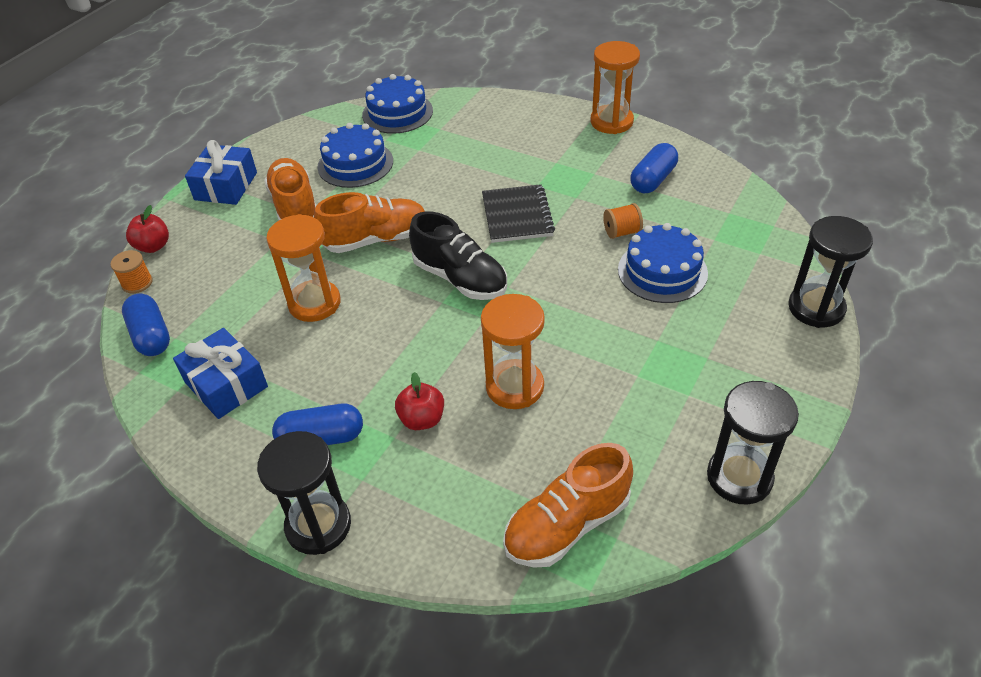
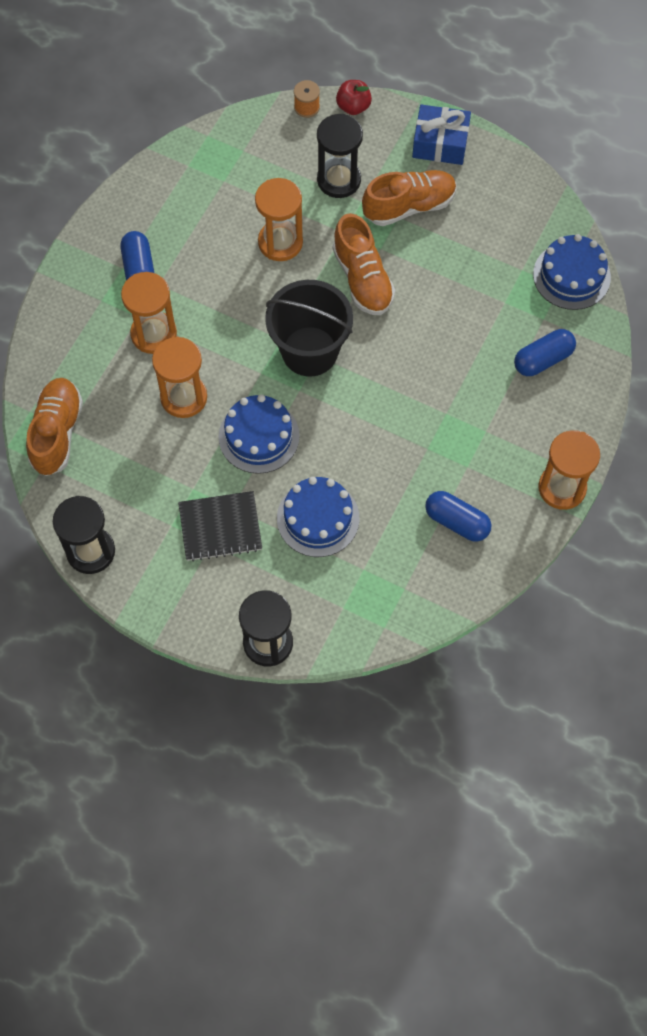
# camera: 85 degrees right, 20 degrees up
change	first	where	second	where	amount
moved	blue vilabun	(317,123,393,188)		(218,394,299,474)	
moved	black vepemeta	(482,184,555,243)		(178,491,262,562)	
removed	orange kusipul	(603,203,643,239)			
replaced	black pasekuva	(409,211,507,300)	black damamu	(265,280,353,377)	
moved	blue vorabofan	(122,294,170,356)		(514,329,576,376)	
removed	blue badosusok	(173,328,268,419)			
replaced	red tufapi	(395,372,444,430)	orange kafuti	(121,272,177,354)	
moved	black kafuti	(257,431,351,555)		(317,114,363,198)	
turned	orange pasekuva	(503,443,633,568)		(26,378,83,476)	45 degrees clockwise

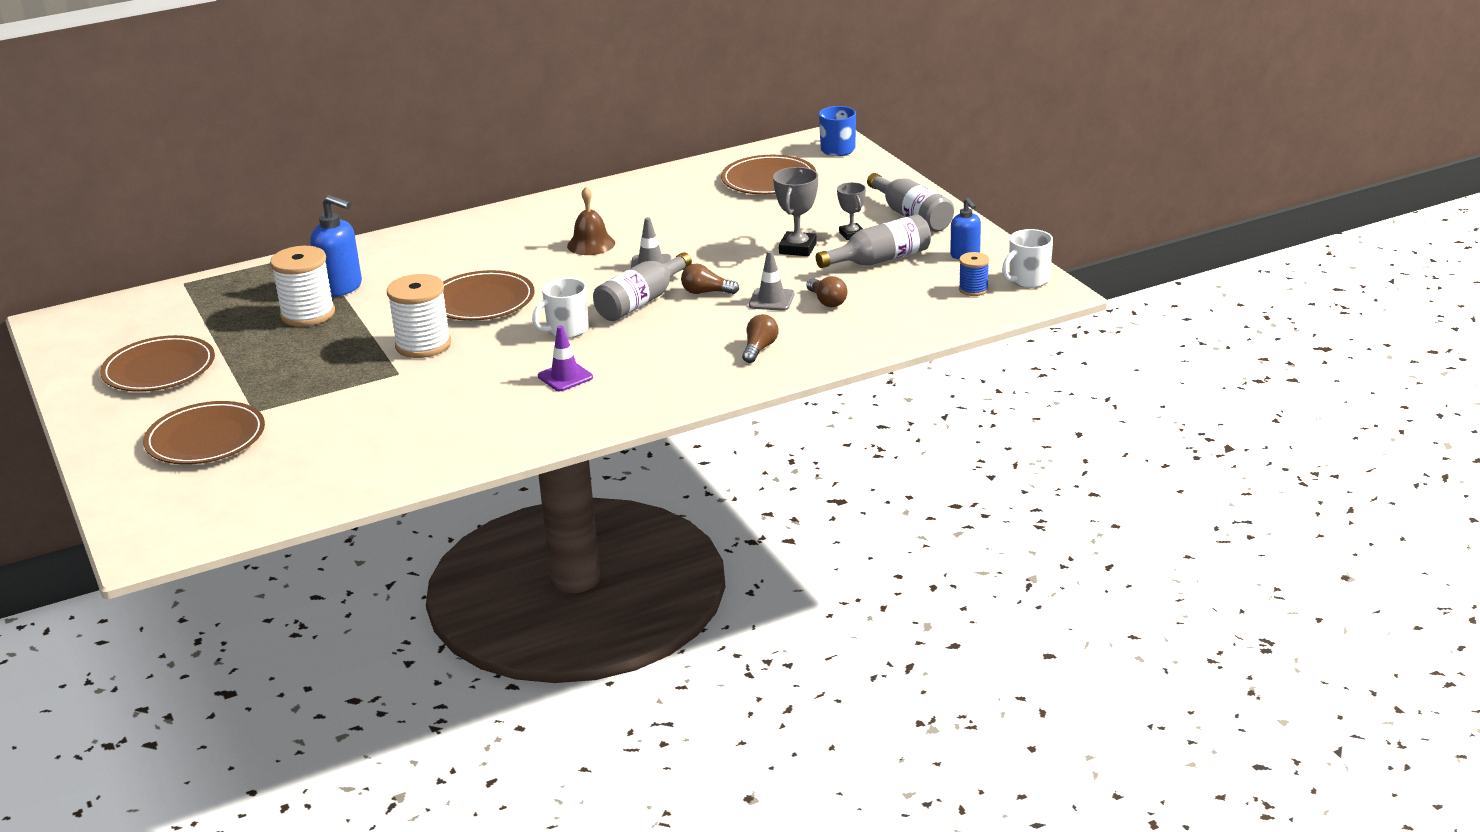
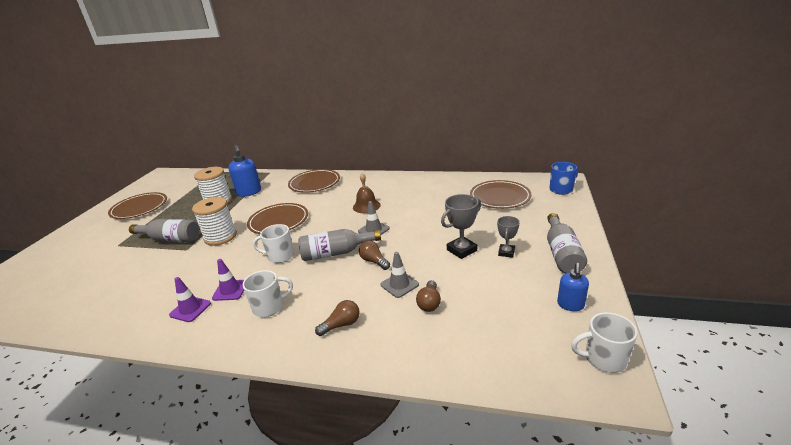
# camera: 40 degrees right, 0 degrees up
change	first	where	second	where	amount
moved	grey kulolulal	(816,214,931,268)		(129,219,199,242)	
removed	blue kusipul	(959,252,989,296)			
moved	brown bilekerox	(143,401,265,464)		(288,169,340,193)	
added			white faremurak	(242,270,293,317)	
added			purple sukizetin	(169,277,211,322)	

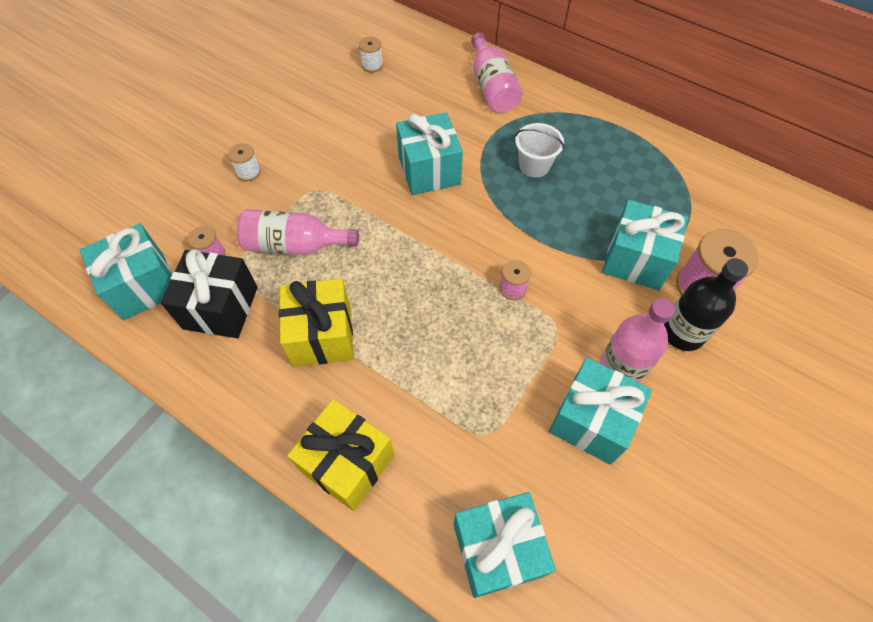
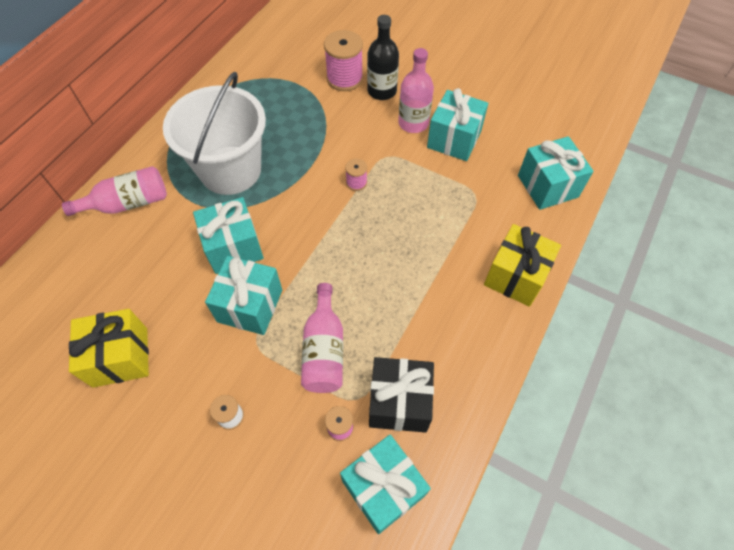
# camera: 95 degrees left, 0 degrees up
change	first	where	second	where	amount
removed	white kusipul	(359,37,383,73)			
resized	white damamu	(515,123,564,178)		(163,72,266,195)	x2.27
moved	turquoise badosusok	(602,200,688,290)		(205,256,282,335)	
moved	yellow badosusok	(279,279,354,367)		(69,309,149,388)	

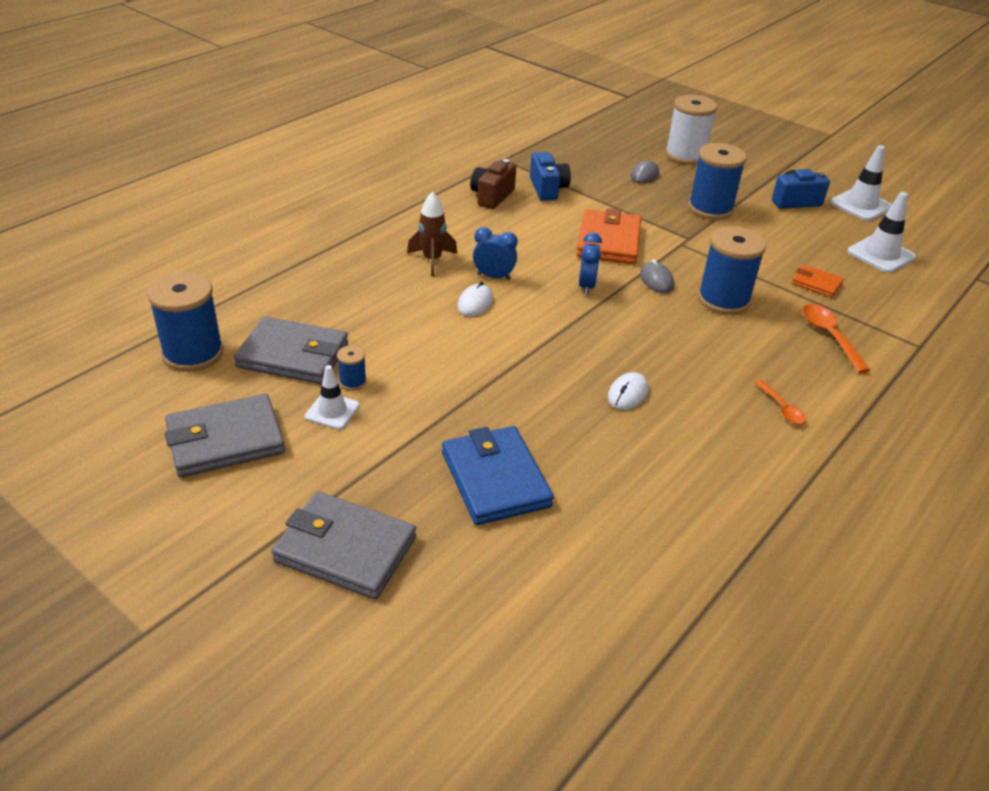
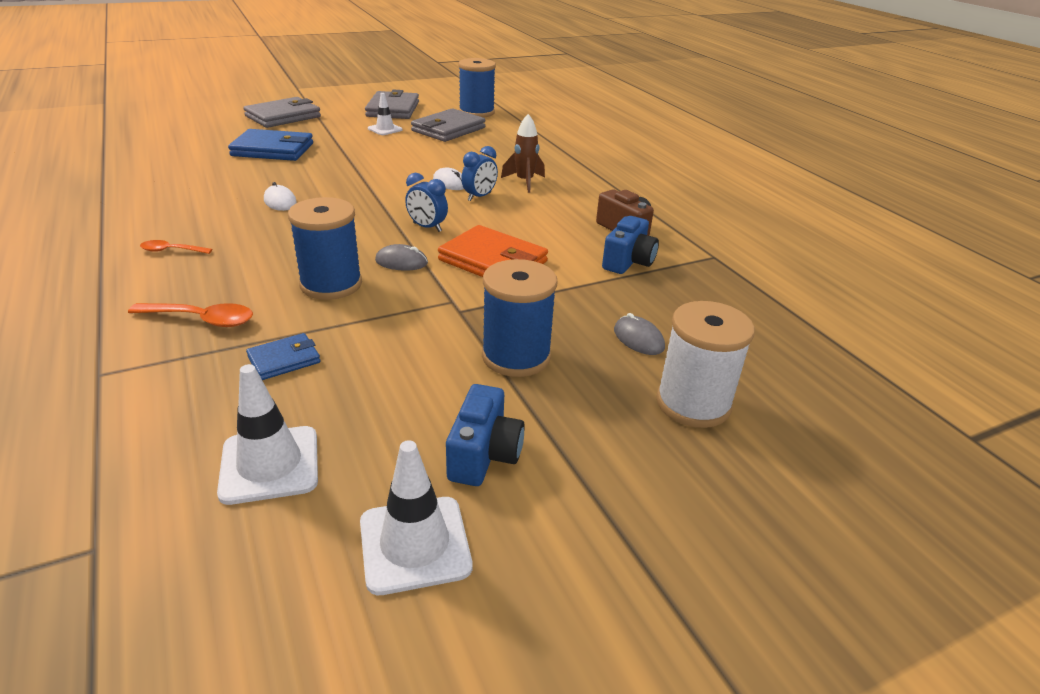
# camera: 115 degrees right, 5 degrees down
change	first	where	second	where	amount
turned	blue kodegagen	(530,152,571,201)		(602,216,659,274)	75 degrees counterclockwise
recoloured	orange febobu	(792,265,844,298)	blue febobu	(246,333,320,380)	
removed	blue kusipul	(337,346,367,391)			

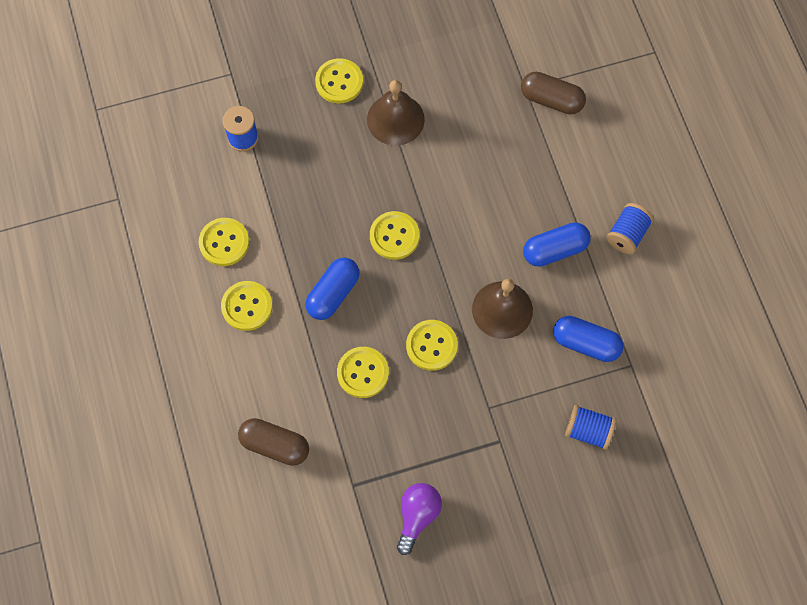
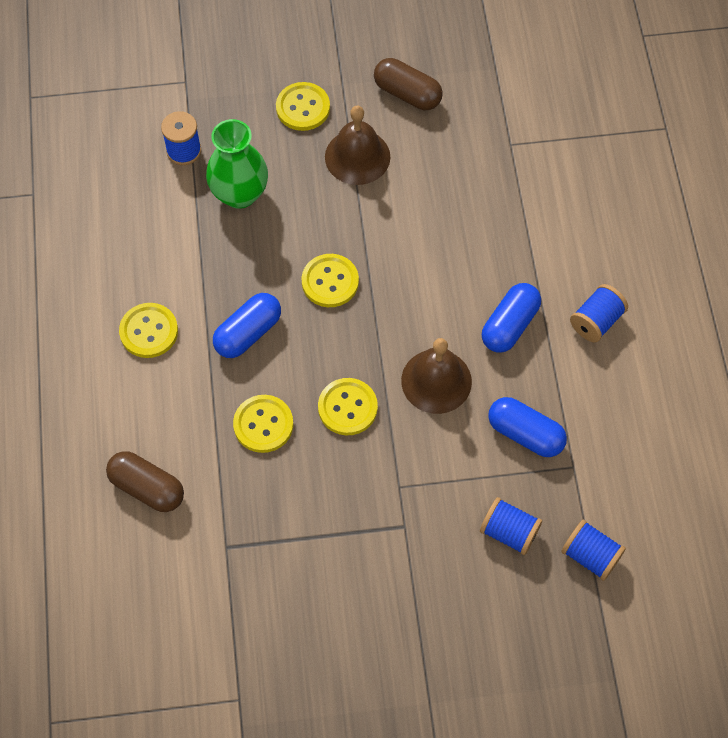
# camera: 10 degrees right, 5 degrees down
change	first	where	second	where	amount
moved	brown vorabofan	(521,72,586,115)		(374,58,443,110)	
removed	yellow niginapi	(199,218,249,266)			
turned	blue vorabofan	(523,223,591,267)		(482,283,541,353)	45 degrees counterclockwise
removed	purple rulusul	(397,483,442,555)			
added			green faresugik	(206,119,268,209)	
added			blue kusipul	(561,520,626,581)	

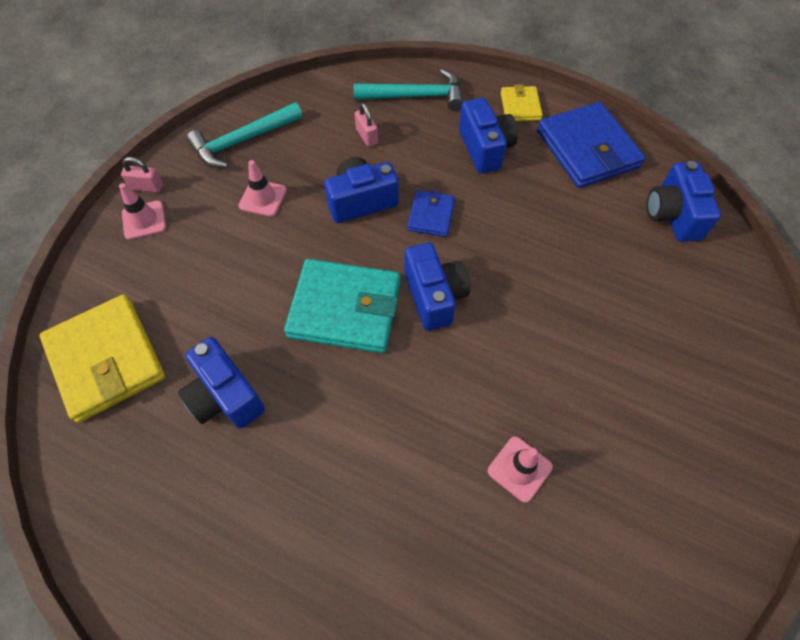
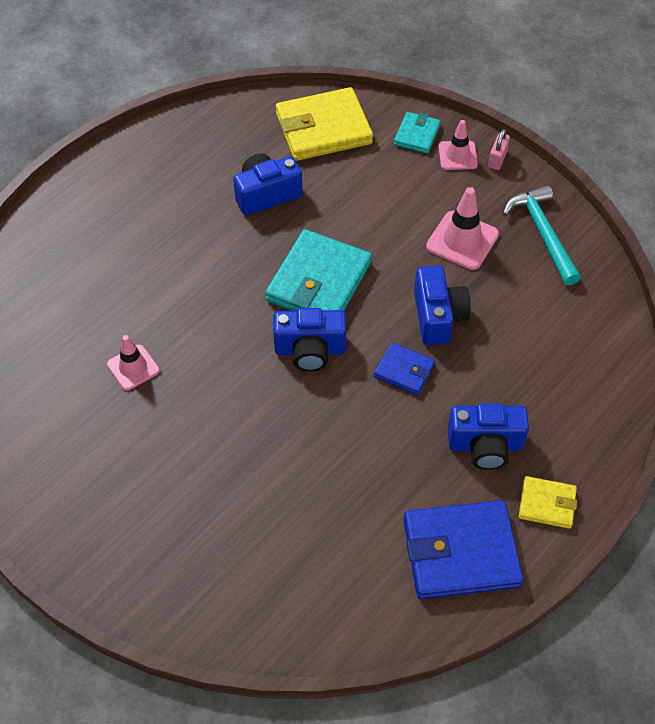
# camera: 105 degrees right, 5 degrees down
change	first	where	second	where	amount
removed	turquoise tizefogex	(354,69,463,111)			
removed	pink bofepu	(355,103,378,147)			
resized	pink sukizetin	(238,160,287,217)		(426,187,499,270)	x1.51
removed	blue kodegagen	(647,161,721,242)			
added			turquoise febobu	(394,112,441,154)	

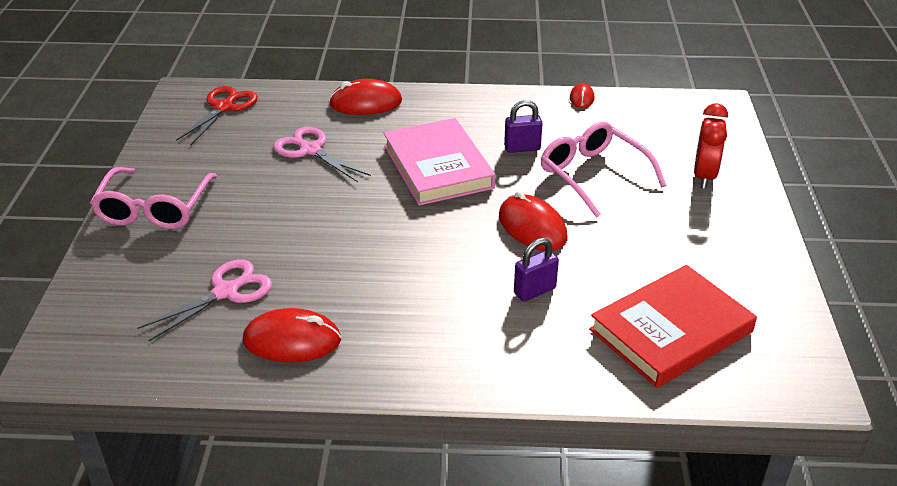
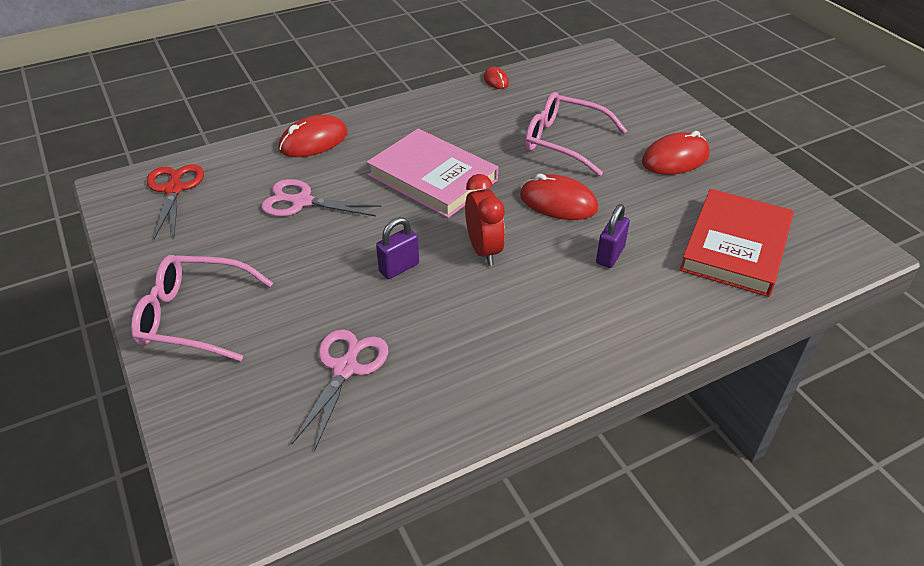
# camera: 30 degrees left, 5 degrees up
change	first	where	second	where	amount
moved	purple bofepu	(504,100,543,153)		(376,217,419,279)	
moved	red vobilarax	(694,103,728,188)		(465,174,505,266)	
turned	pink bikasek	(90,167,217,229)		(131,255,273,361)	120 degrees clockwise
moved	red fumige	(243,308,341,362)		(642,131,710,175)	

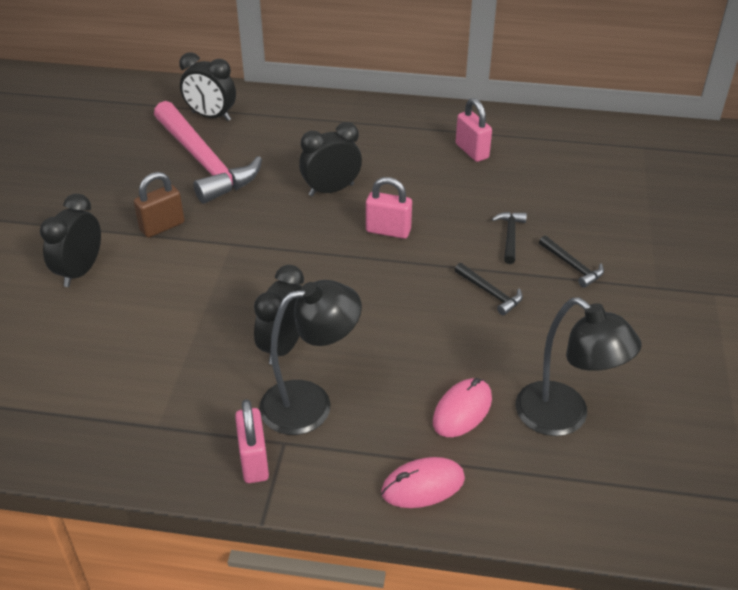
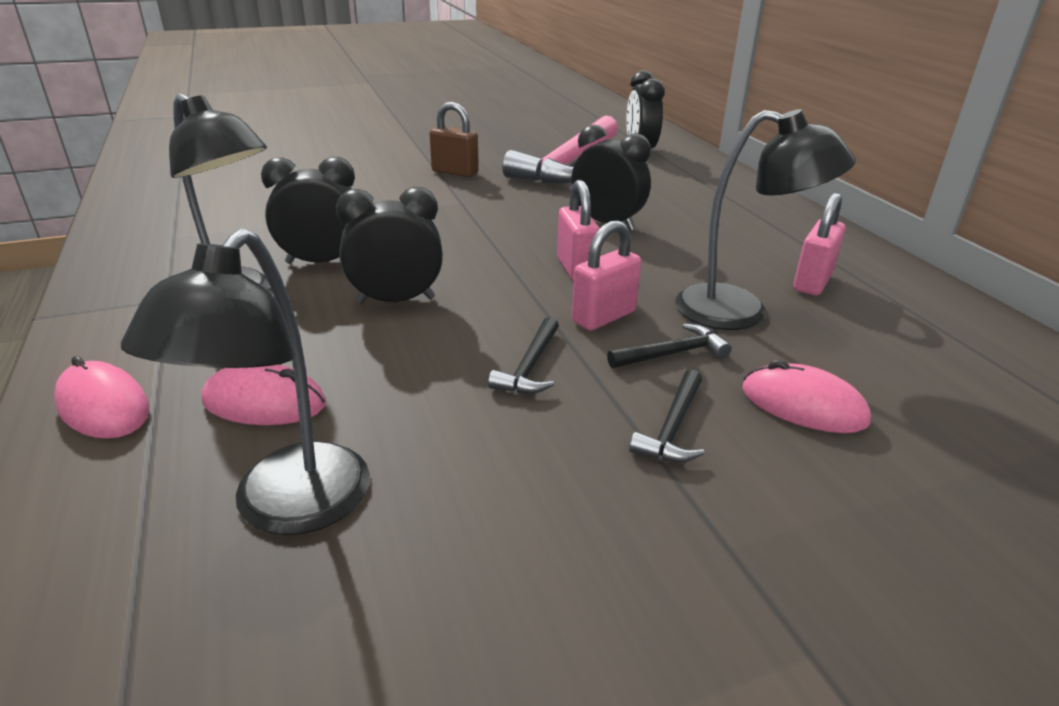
# camera: 60 degrees right, 10 degrees down
change	first	where	second	where	amount
moved	black vobilarax	(40,194,101,287)		(336,187,443,304)	
moved	pink bofepu	(235,399,269,483)		(572,221,641,331)	
added			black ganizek	(675,109,856,330)	
added			pink fumige	(742,359,871,433)	

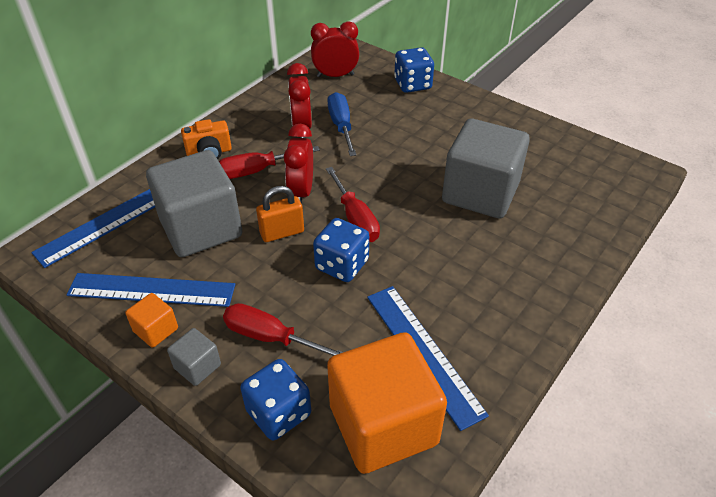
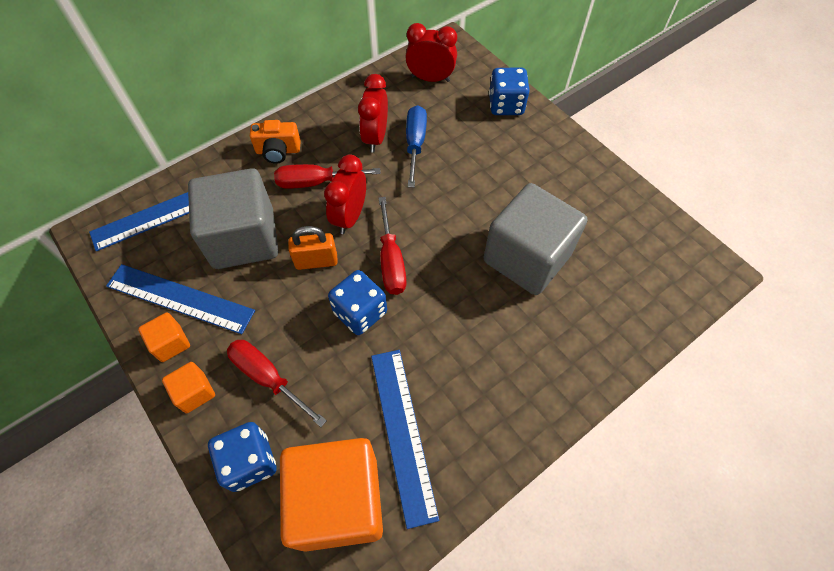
# camera: 15 degrees right, 15 degrees up
change	first	where	second	where	amount
recoloured	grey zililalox	(167,328,221,386)	orange zililalox	(162,362,215,413)	

